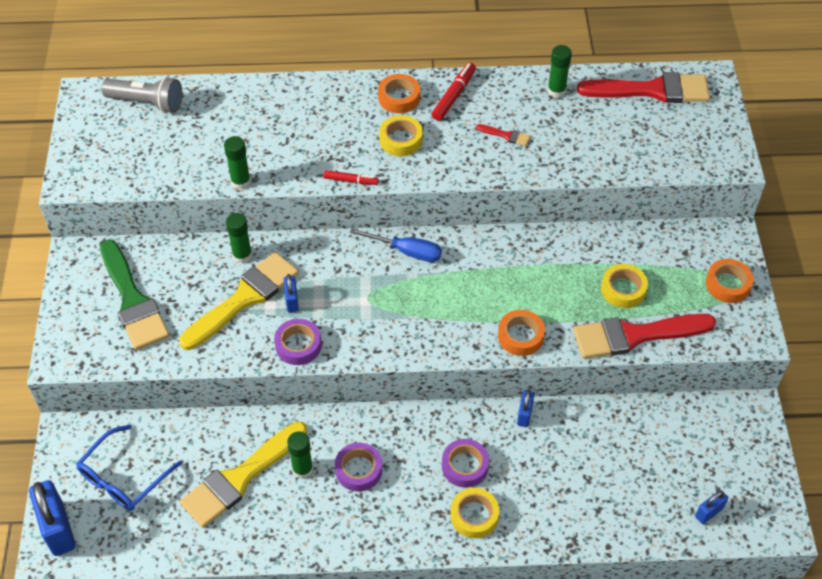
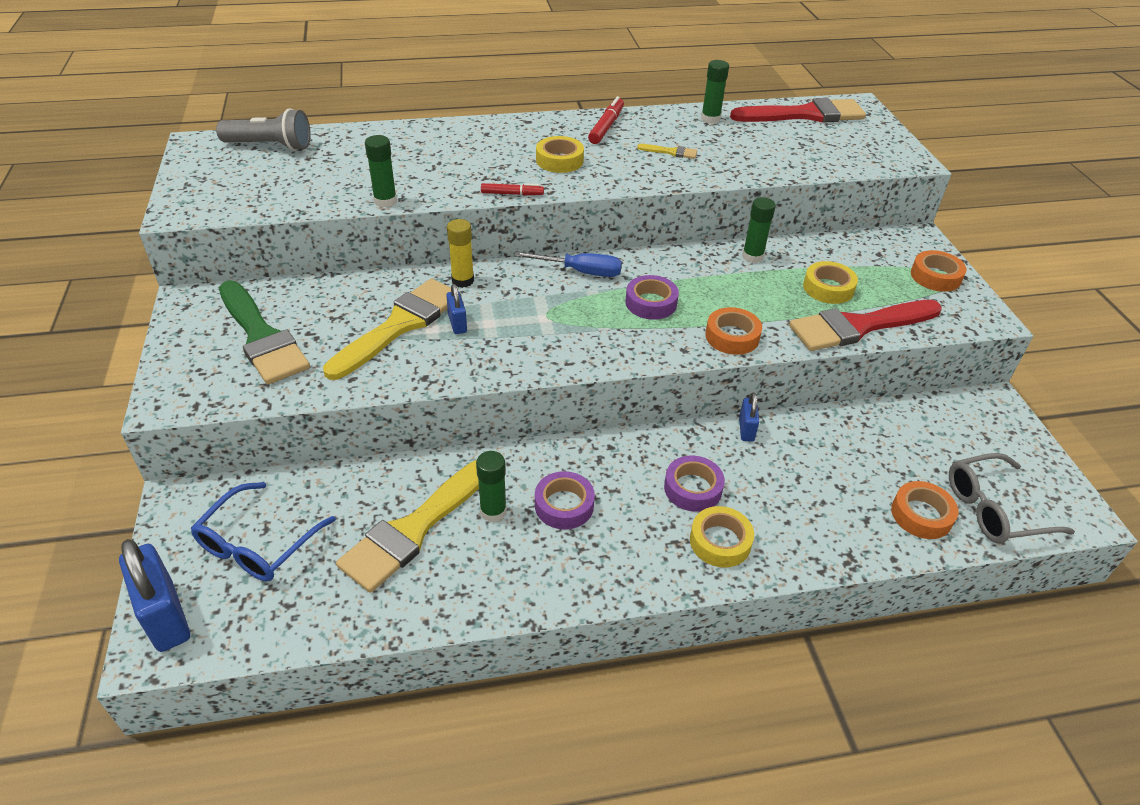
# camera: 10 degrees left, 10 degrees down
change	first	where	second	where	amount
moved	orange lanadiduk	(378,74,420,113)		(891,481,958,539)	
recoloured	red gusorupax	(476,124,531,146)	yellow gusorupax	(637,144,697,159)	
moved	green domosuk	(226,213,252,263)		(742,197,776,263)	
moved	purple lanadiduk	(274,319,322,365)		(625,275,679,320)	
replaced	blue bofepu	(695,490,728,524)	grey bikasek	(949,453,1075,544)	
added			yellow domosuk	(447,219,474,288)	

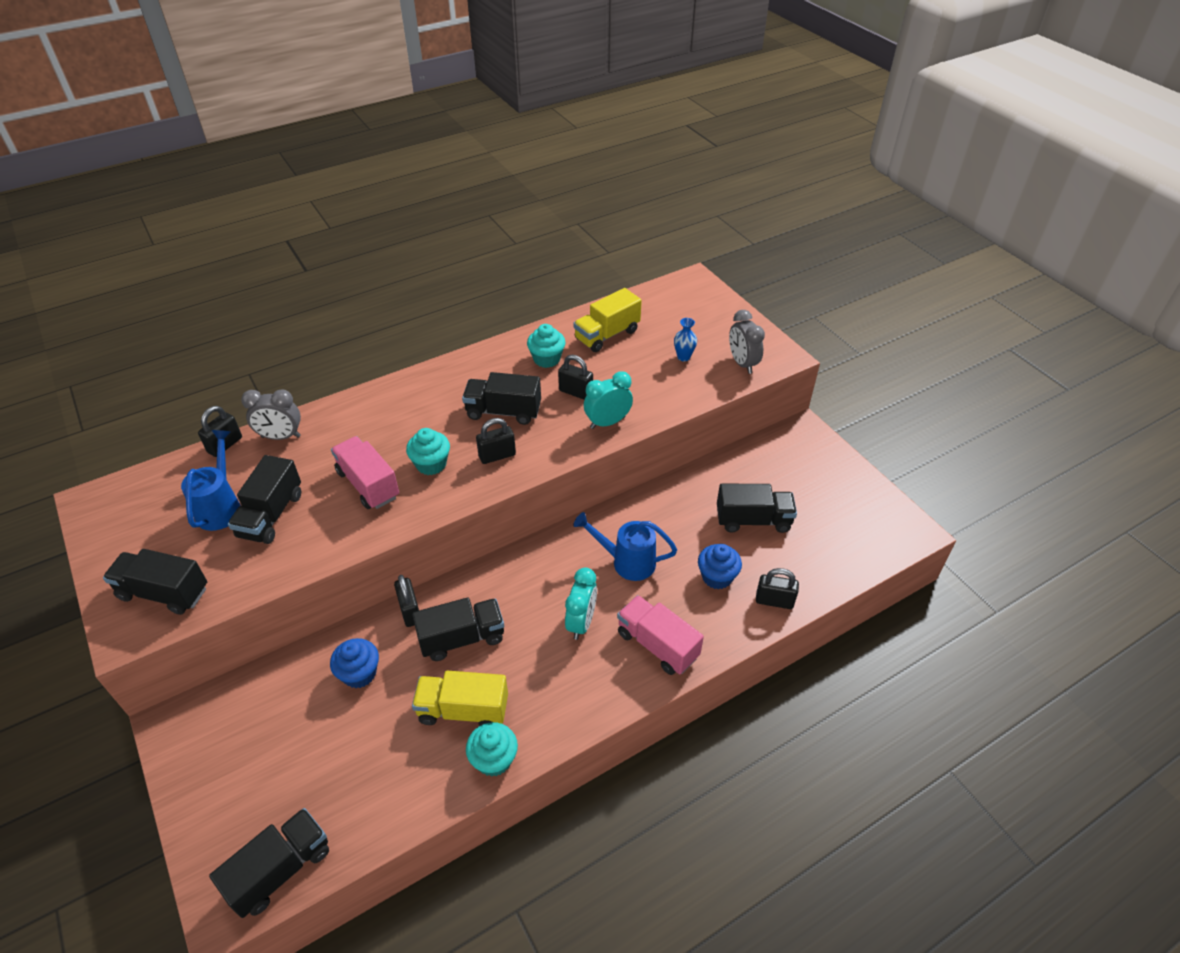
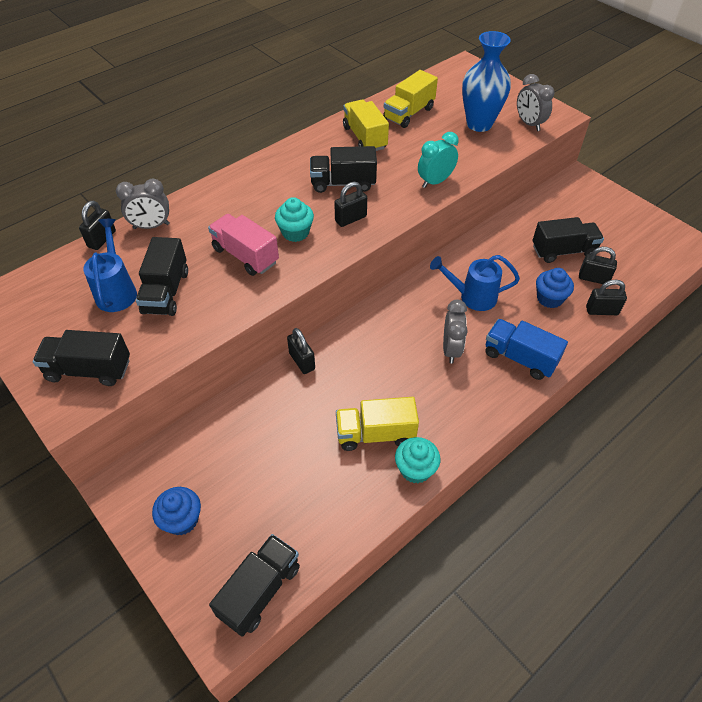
# camera: 10 degrees left, 5 degrees up
change	first	where	second	where	amount
resized	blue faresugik	(674,318,697,361)		(462,31,511,132)	x2.32
replaced	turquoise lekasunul	(527,324,566,368)	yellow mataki	(343,100,389,151)	
moved	black bofepu	(558,355,593,400)		(579,247,617,284)	
recoloured	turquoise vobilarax	(565,568,597,640)	grey vobilarax	(443,299,468,364)	
recoloured	pink mataki	(617,595,704,675)	blue mataki	(485,319,568,380)	
removed	black mataki	(412,597,504,661)			
moved	blue lekasunul	(330,638,379,688)		(152,487,201,536)	

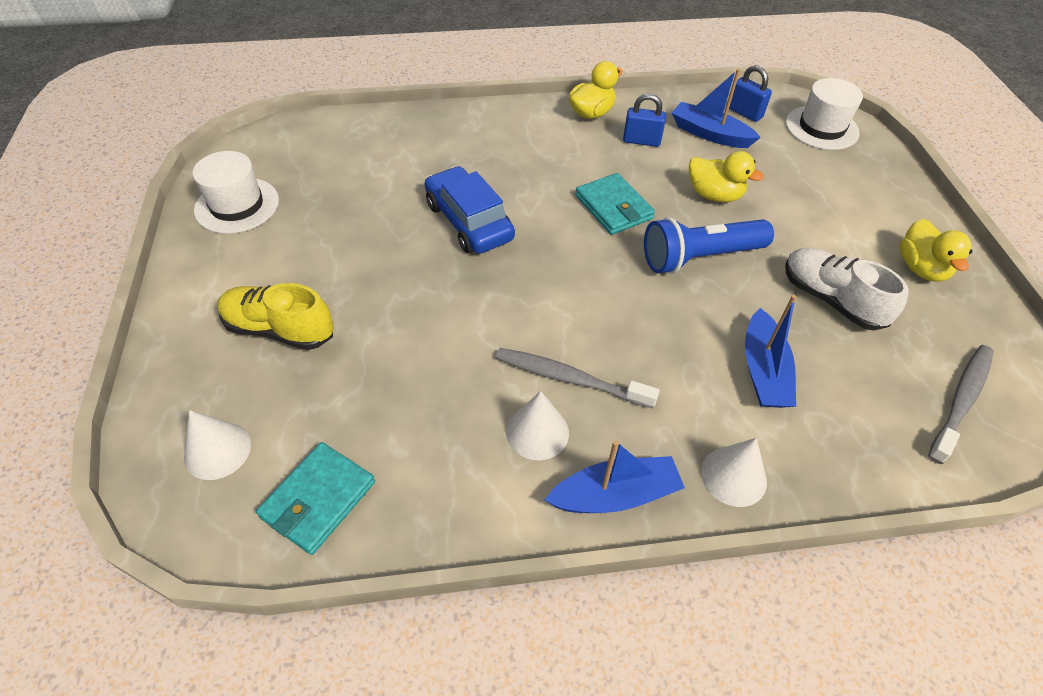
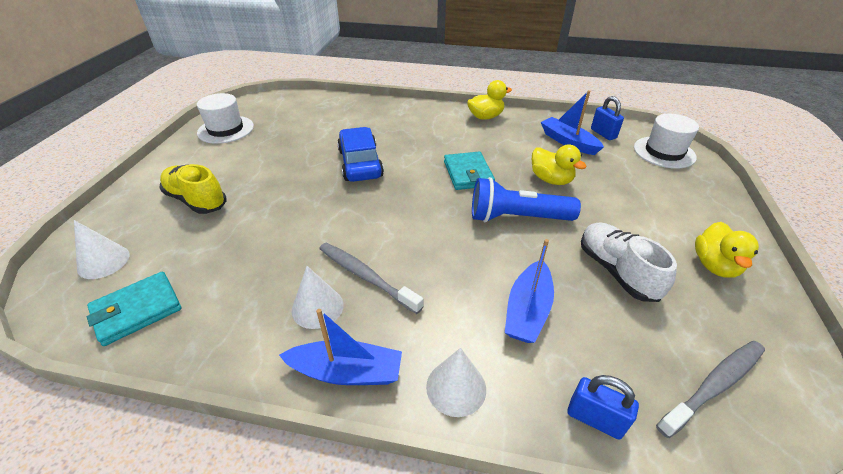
# camera: 20 degrees right, 10 degrees down
change	first	where	second	where	amount
moved	blue bofepu	(623,93,666,147)		(567,375,639,439)	

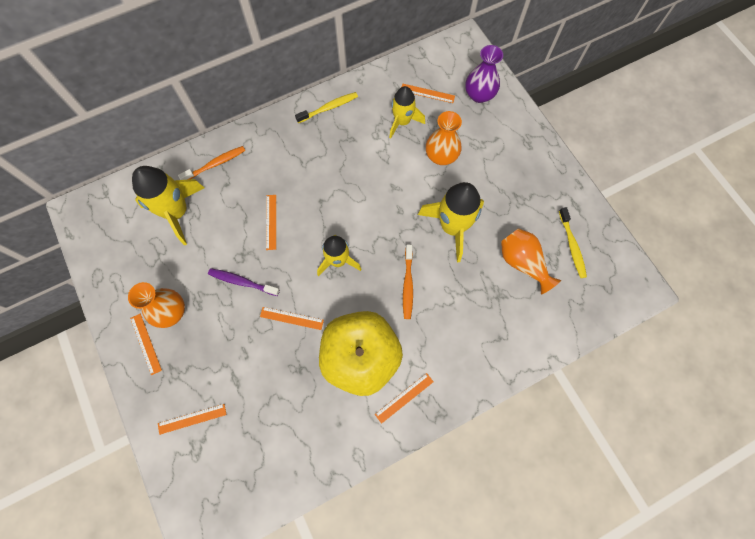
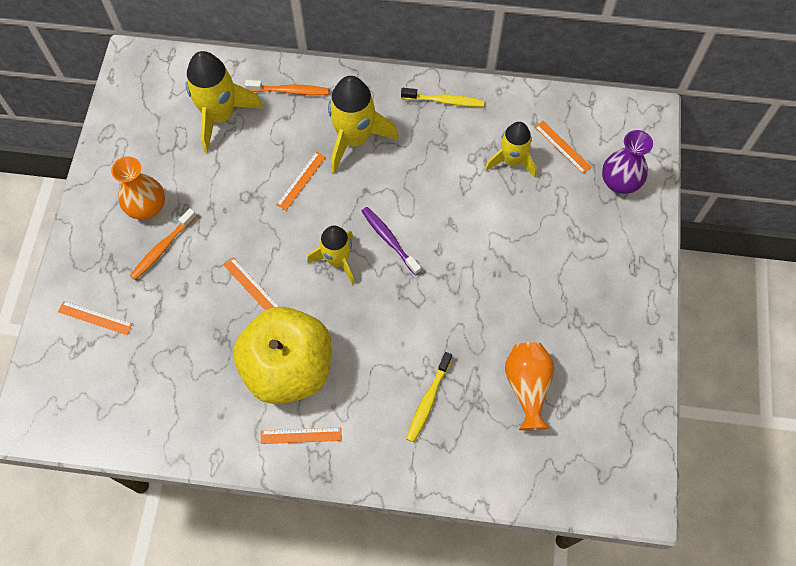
# camera: 35 degrees right, 5 degrees down
change	first	where	second	where	amount
removed	orange faresugik	(426,111,462,165)			
moved	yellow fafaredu	(418,182,484,262)		(328,76,399,174)	
moved	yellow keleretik	(559,207,587,278)		(406,352,452,442)	
moved	orange keleretik	(403,244,413,319)		(130,208,197,280)	
moved	purple keleretik	(208,268,280,296)		(361,207,421,275)	
removed	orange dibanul	(130,313,162,375)			

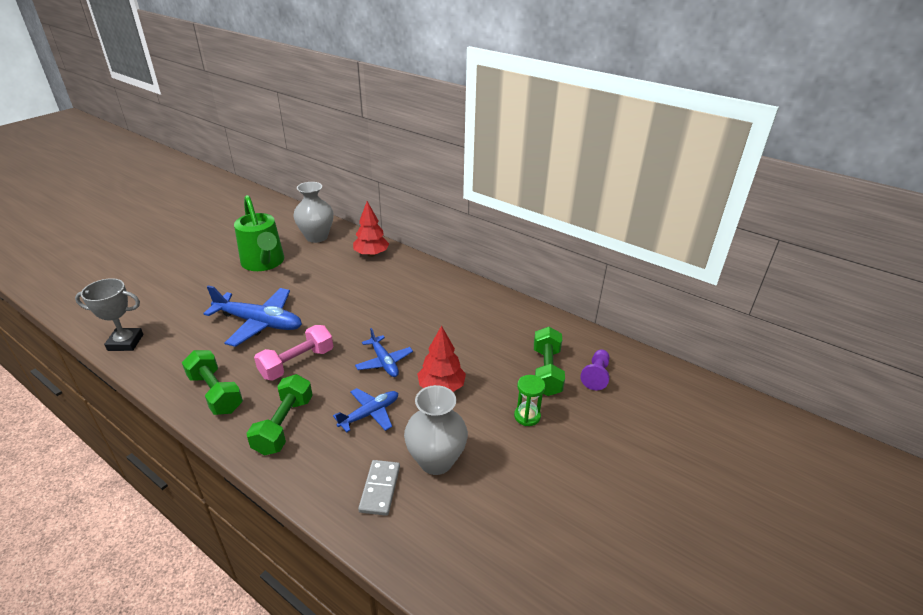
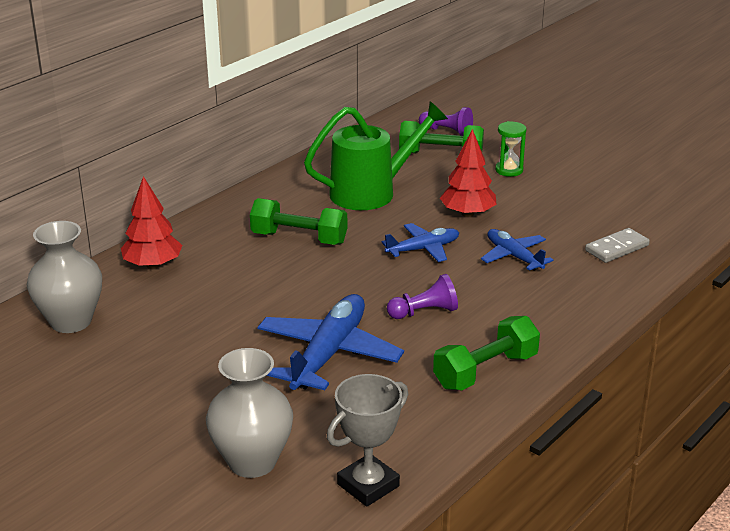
# camera: 85 degrees left, 5 degrees down
change	first	where	second	where	amount
moved	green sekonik	(234,195,284,271)		(304,101,448,210)	
turned	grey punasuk	(75,278,143,351)		(327,374,408,506)	45 degrees clockwise
replaced	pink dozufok	(254,325,333,381)	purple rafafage	(387,274,458,319)	
moved	green dozufok	(247,374,313,455)		(250,198,347,245)	
moved	grey faresugik	(404,385,468,475)		(206,348,293,478)	
turned	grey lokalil	(358,460,400,516)		(585,228,650,263)	45 degrees counterclockwise

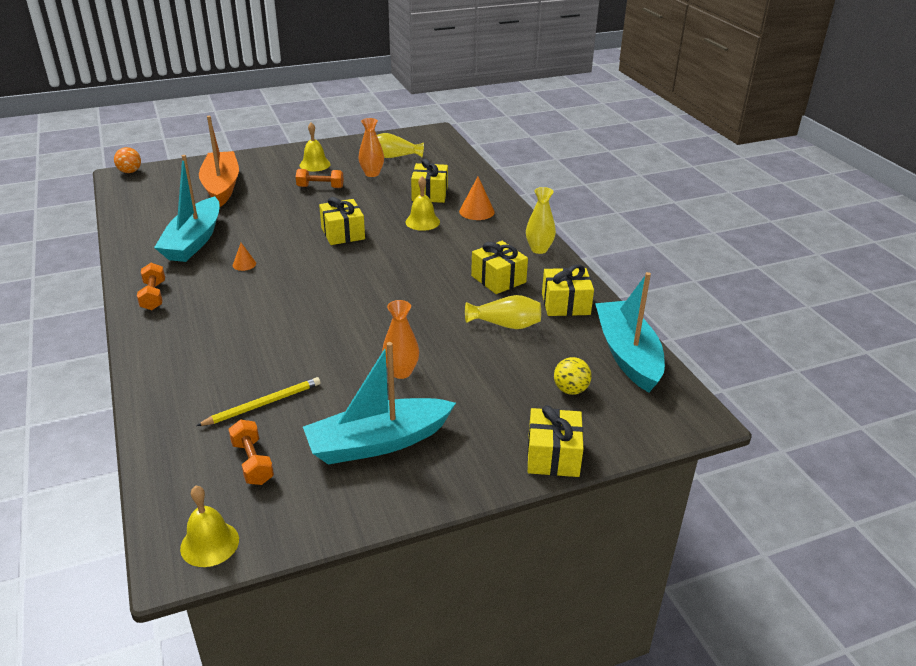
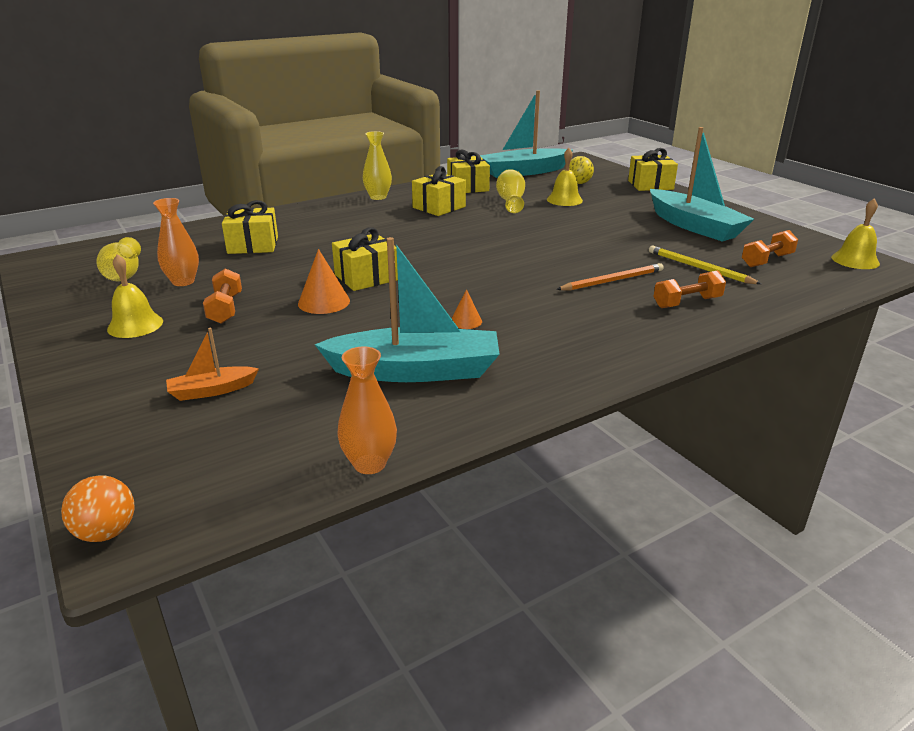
# camera: 100 degrees left, 5 degrees down
change	first	where	second	where	amount
resized	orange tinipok	(199,116,239,207)		(166,328,259,401)	x0.47
moved	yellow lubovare	(405,176,440,231)		(547,148,583,206)	
moved	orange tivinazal	(459,177,495,220)		(298,249,350,314)	
moved	orange dozufok	(137,263,165,310)		(653,270,726,308)	
moved	orange faresugik	(382,300,419,379)		(337,347,397,474)	
added			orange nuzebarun	(556,263,664,291)	

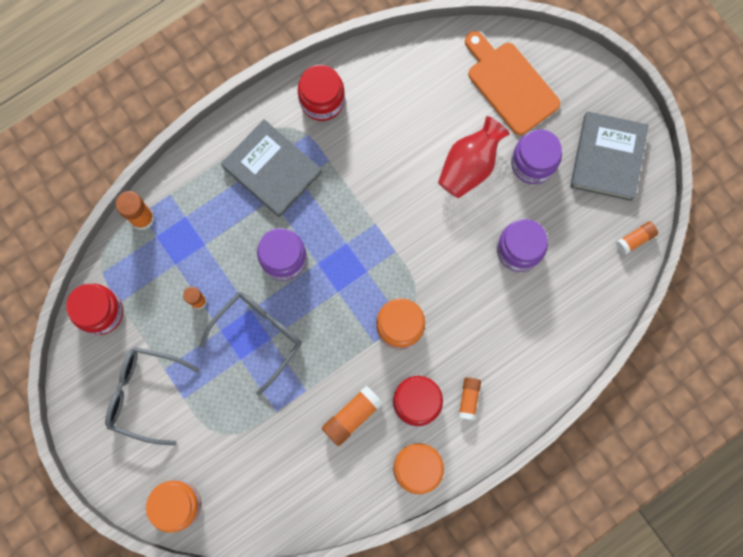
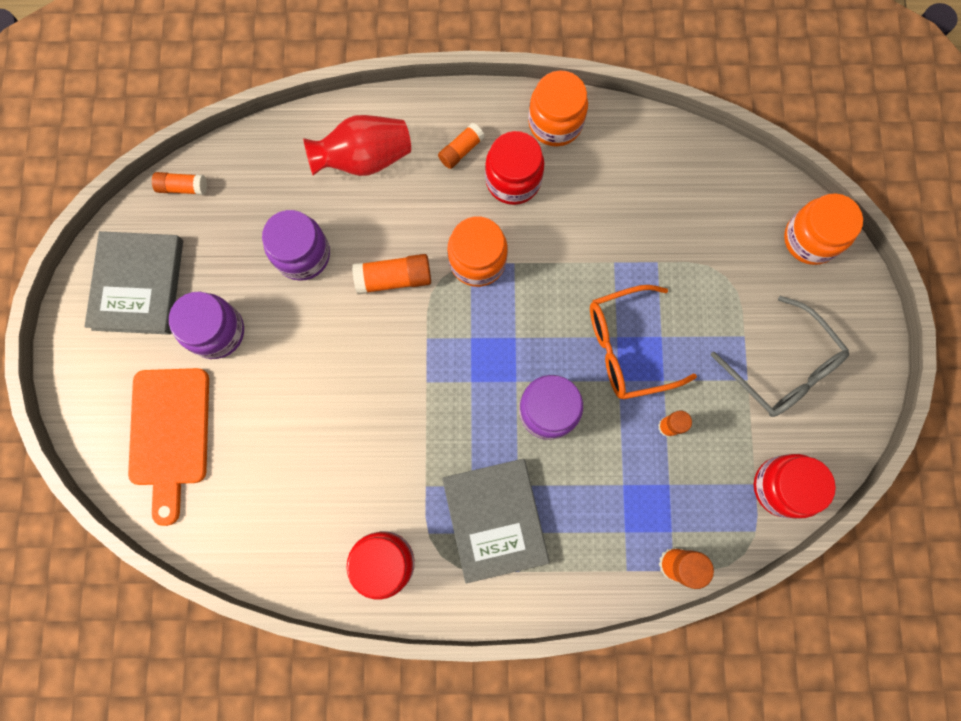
# camera: 145 degrees left, 0 degrees up
change	first	where	second	where	amount
turned	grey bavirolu	(570,111,649,201)		(84,231,183,335)	45 degrees counterclockwise
moved	red faresugik	(438,116,510,198)		(303,115,411,176)	
recoloured	grey bikasek	(200,292,302,396)	orange bikasek	(590,285,697,399)	
moved	orange domosuk	(322,386,383,446)		(352,254,431,294)	

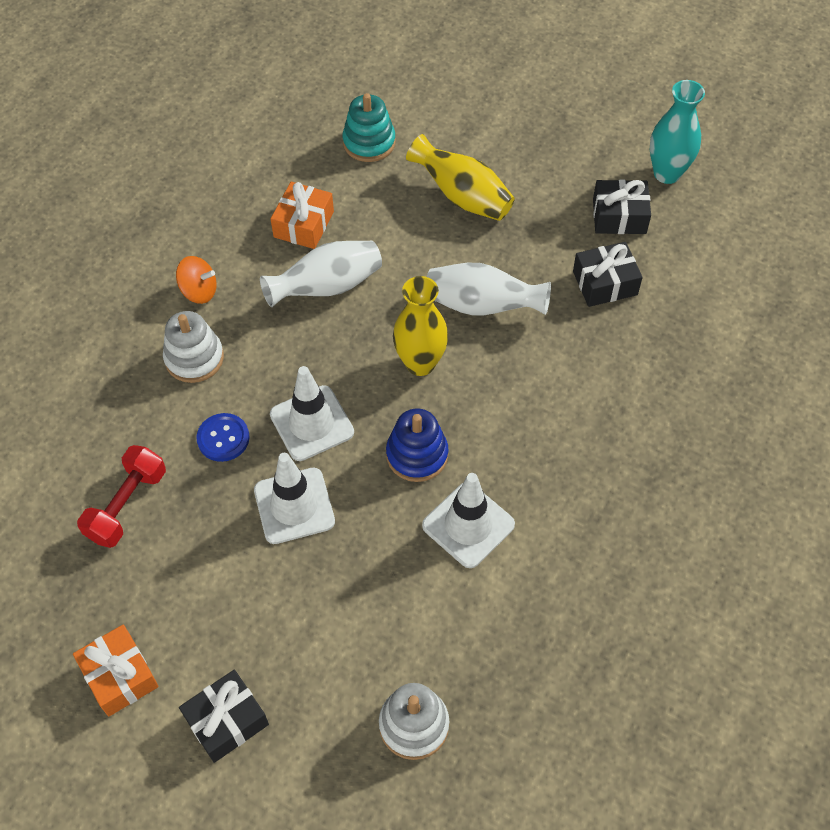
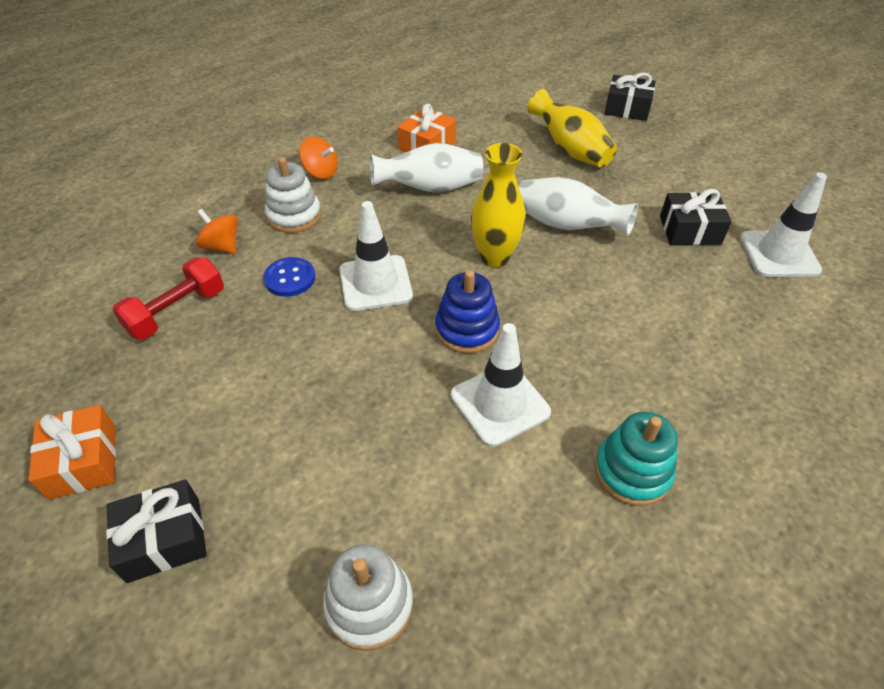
# camera: 15 degrees right, 10 degrees down
change	first	where	second	where	amount
removed	turquoise faresugik	(650,80,705,184)			
moved	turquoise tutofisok	(342,93,396,162)		(595,412,678,506)	
moved	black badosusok	(593,179,651,234)		(604,72,656,121)	
moved	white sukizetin	(254,453,335,544)		(740,172,827,277)	
added			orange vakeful	(196,209,238,254)	

